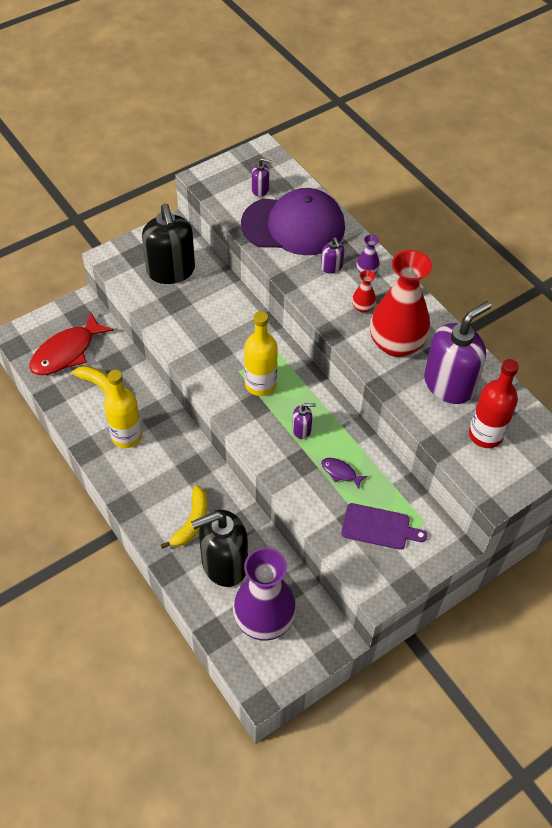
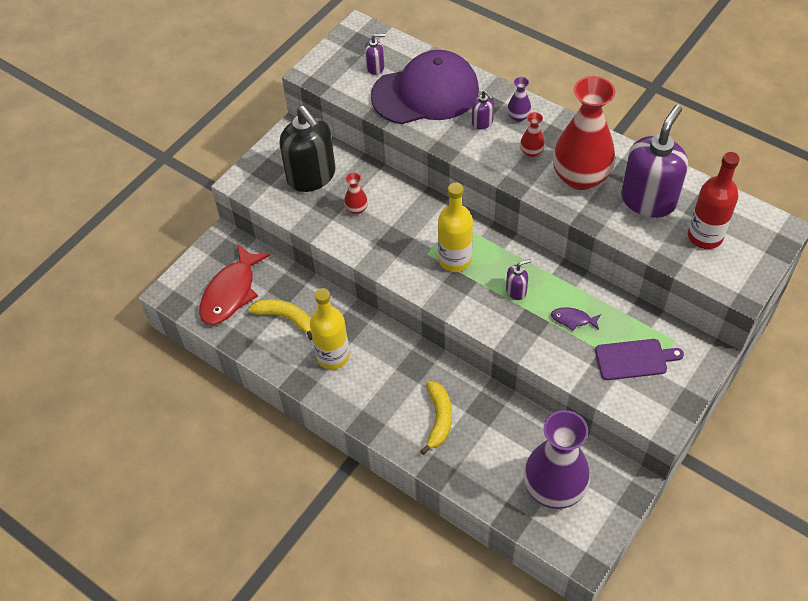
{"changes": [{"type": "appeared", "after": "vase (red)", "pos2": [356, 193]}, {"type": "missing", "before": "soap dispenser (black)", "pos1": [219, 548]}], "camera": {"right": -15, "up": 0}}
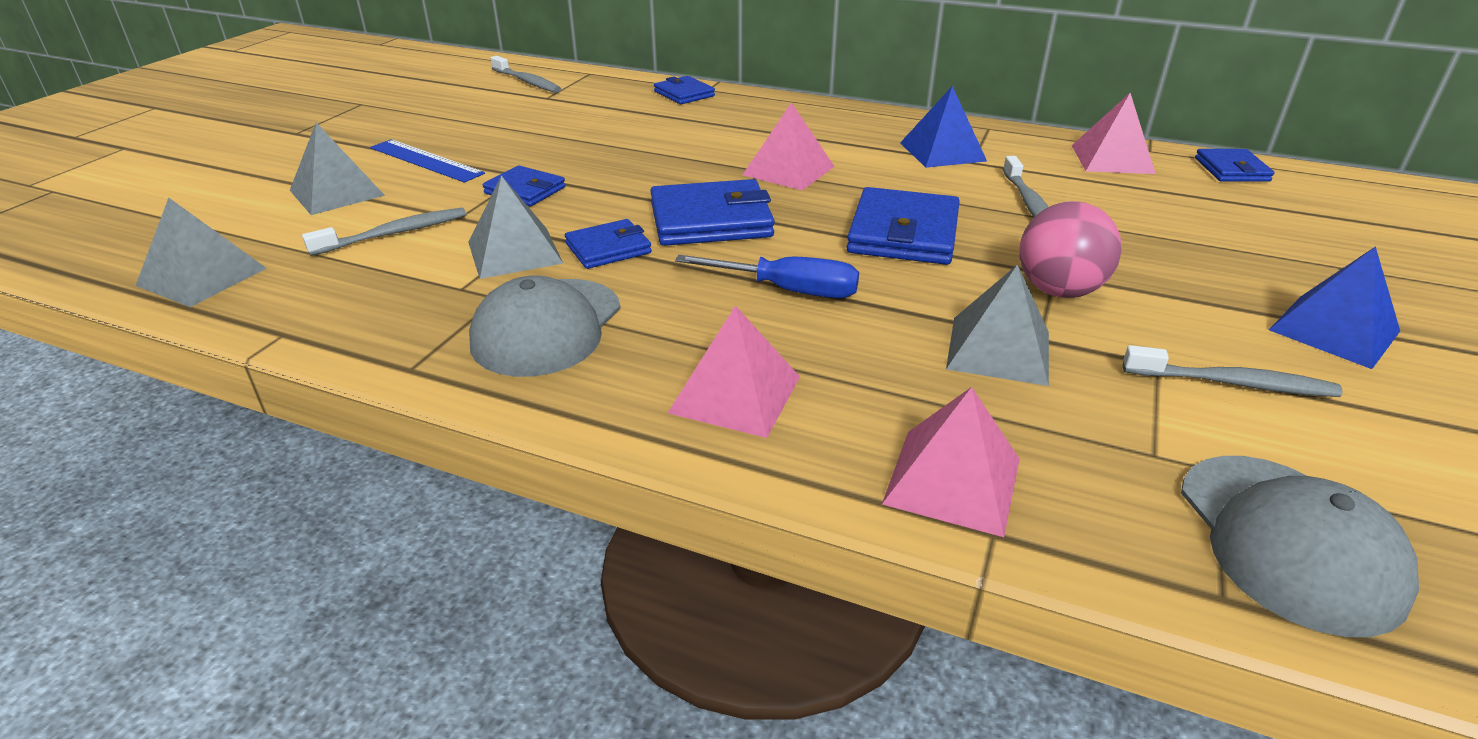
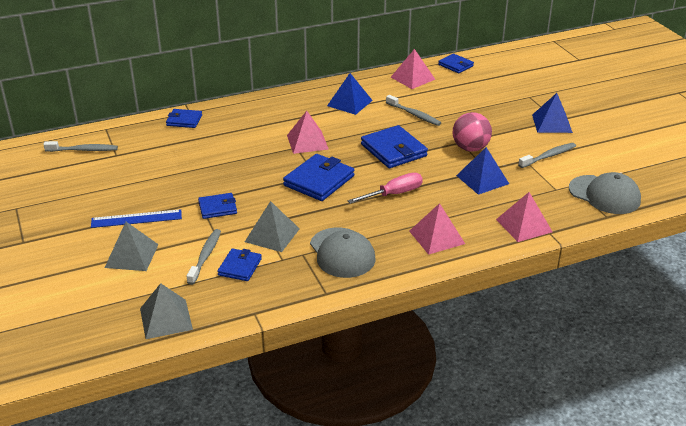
{"changes": [{"type": "relocated", "before": "wallet (blue)", "pos1": [608, 244], "pos2": [239, 264]}, {"type": "colour", "before": "screwdriver (blue)", "after": "screwdriver (pink)", "pos1": [767, 276], "pos2": [385, 188]}, {"type": "colour", "before": "pyramid (grey)", "after": "pyramid (blue)", "pos1": [997, 325], "pos2": [482, 171]}], "camera": {"right": -45, "up": 0}}
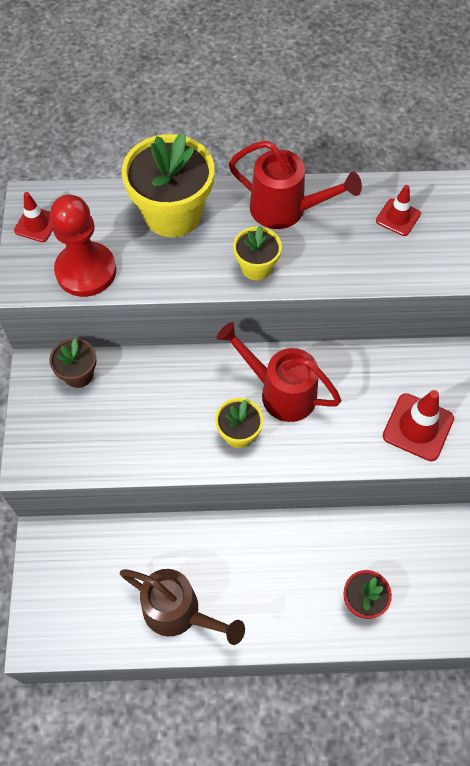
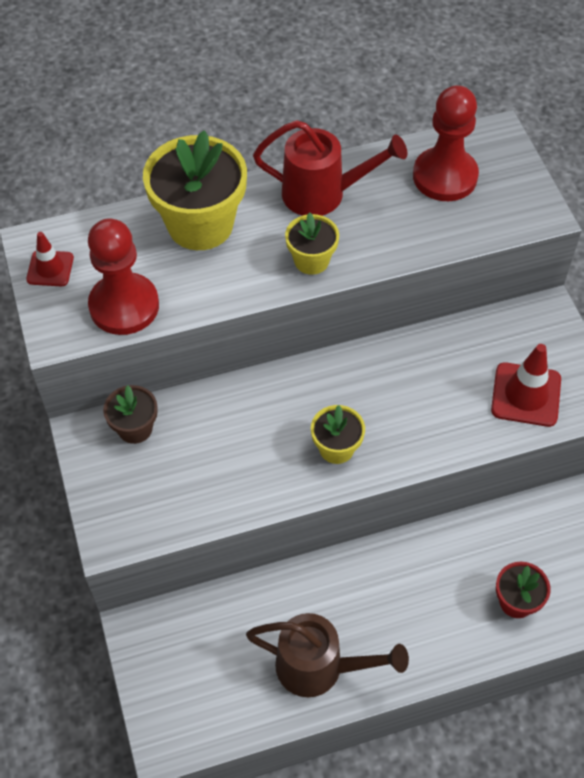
{"changes": [{"type": "exchanged", "before": "traffic cone (red)", "after": "pawn (red)", "pos1": [398, 210], "pos2": [446, 143]}, {"type": "missing", "before": "watering can (red)", "pos1": [279, 372]}], "camera": {"right": -15, "up": -5}}
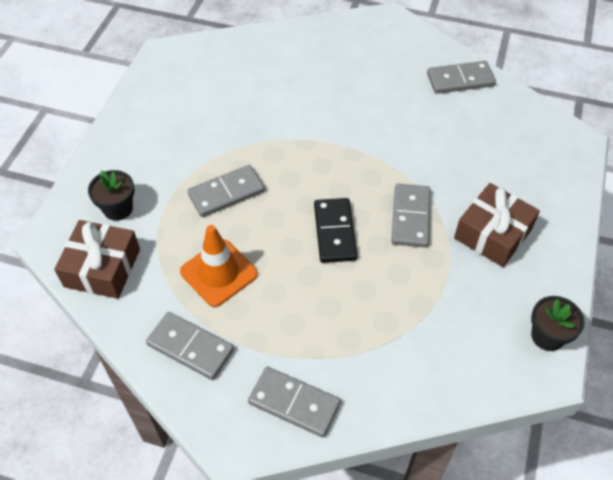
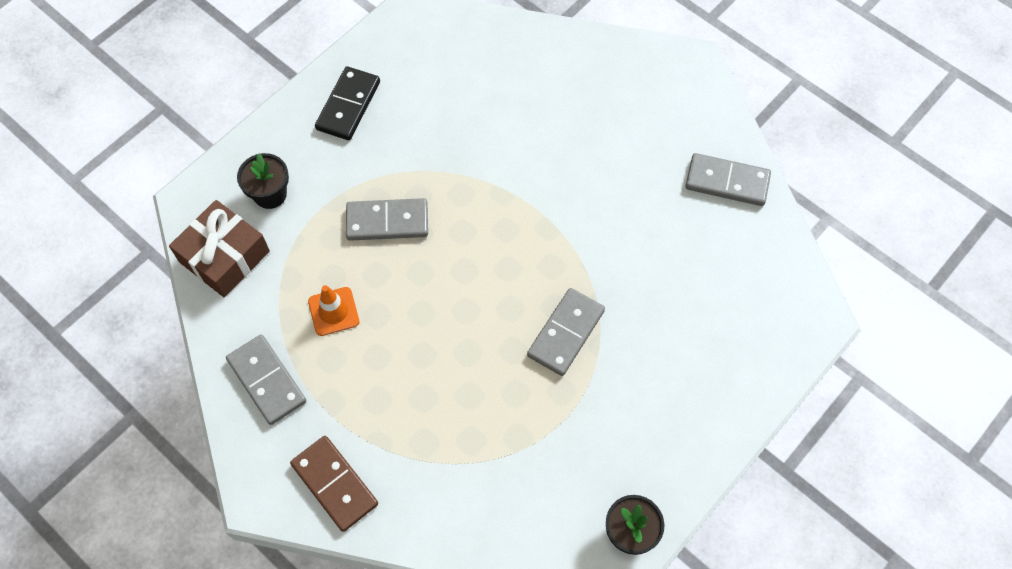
{"changes": [{"type": "colour", "before": "domino (grey)", "after": "domino (brown)", "pos1": [294, 402], "pos2": [334, 484]}, {"type": "size", "before": "traffic cone (orange)", "pos1": [219, 266], "pos2": [333, 310], "scale": 0.66}, {"type": "relocated", "before": "domino (black)", "pos1": [335, 230], "pos2": [347, 103]}, {"type": "missing", "before": "gift (brown)", "pos1": [497, 225]}], "camera": {"right": 25, "up": 10}}
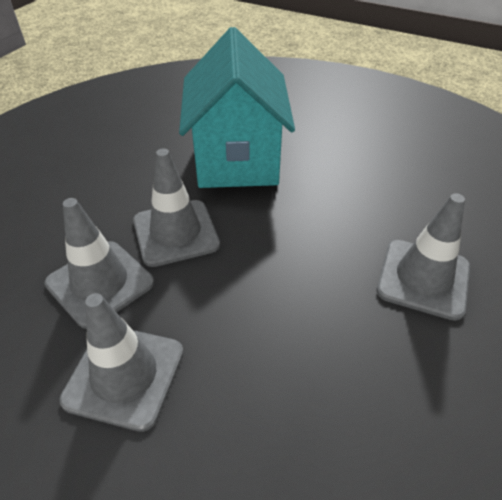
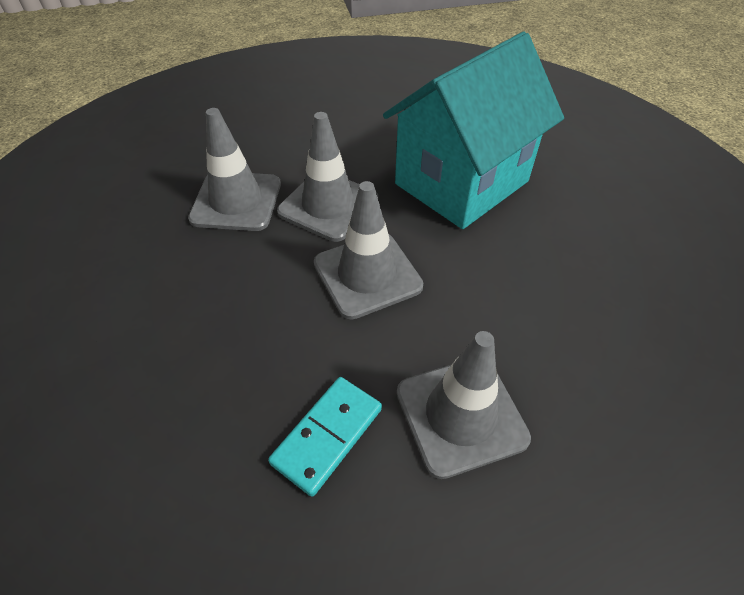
{"changes": [{"type": "appeared", "after": "domino (turquoise)", "pos2": [325, 437]}, {"type": "relocated", "before": "traffic cone (grey)", "pos1": [122, 362], "pos2": [368, 250]}], "camera": {"right": 50, "up": 5}}
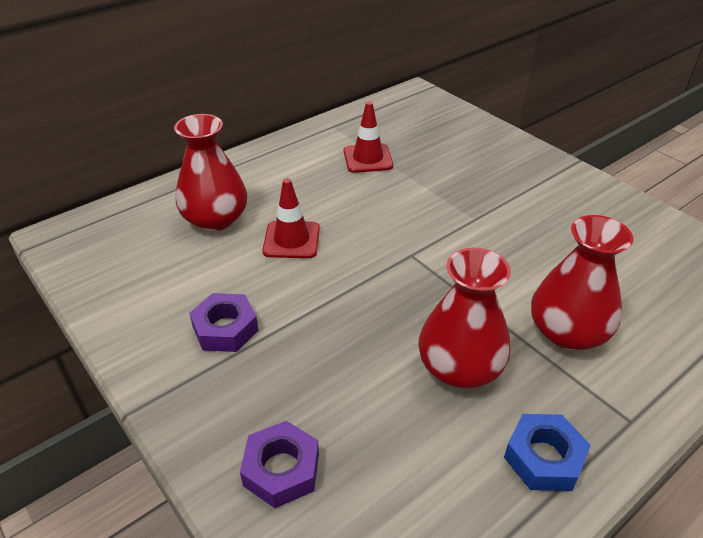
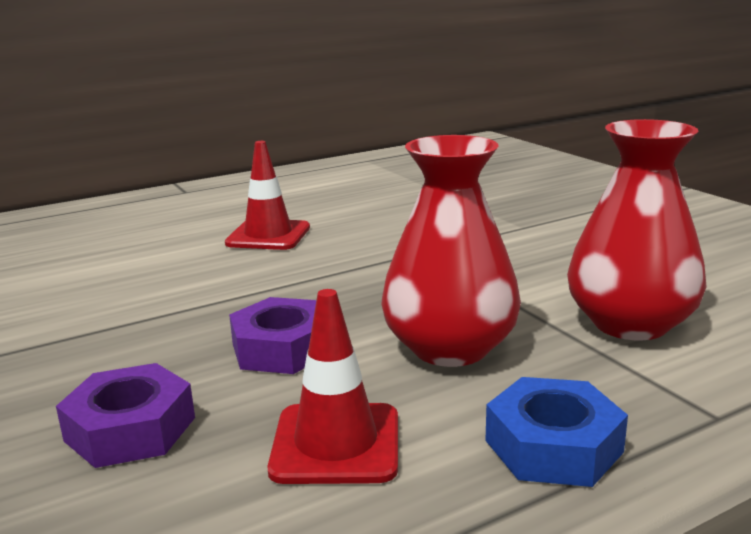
{"changes": [{"type": "relocated", "before": "nut (purple)", "pos1": [224, 322], "pos2": [272, 335]}, {"type": "relocated", "before": "traffic cone (red)", "pos1": [368, 137], "pos2": [332, 386]}, {"type": "missing", "before": "vase (red)", "pos1": [210, 172]}], "camera": {"right": 10, "up": -20}}
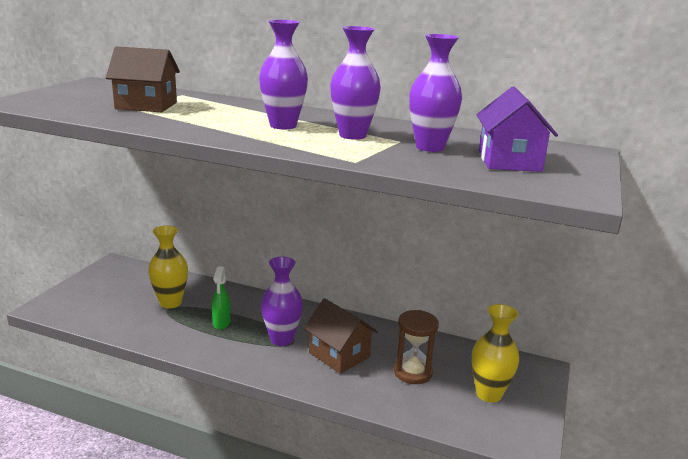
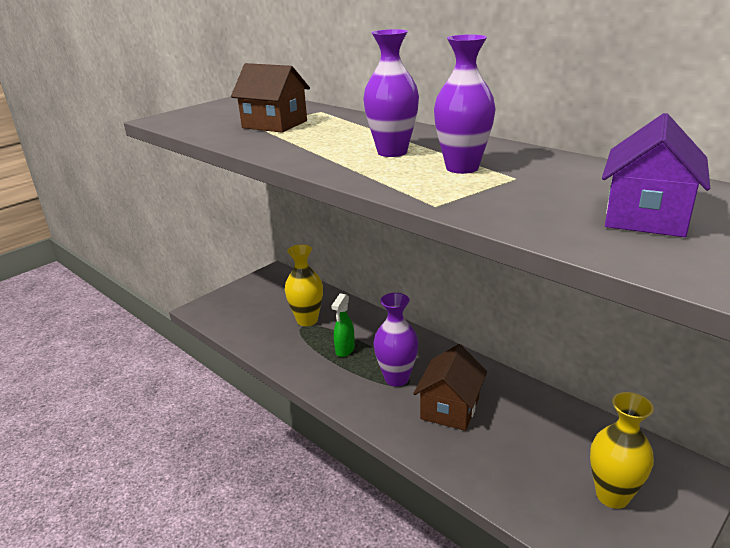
{"changes": [{"type": "spun", "before": "house (brown)", "pos1": [341, 336], "pos2": [450, 387], "turn": 45}, {"type": "missing", "before": "hourglass (brown)", "pos1": [416, 347]}, {"type": "missing", "before": "vase (purple)", "pos1": [435, 93]}], "camera": {"right": 25, "up": 5}}
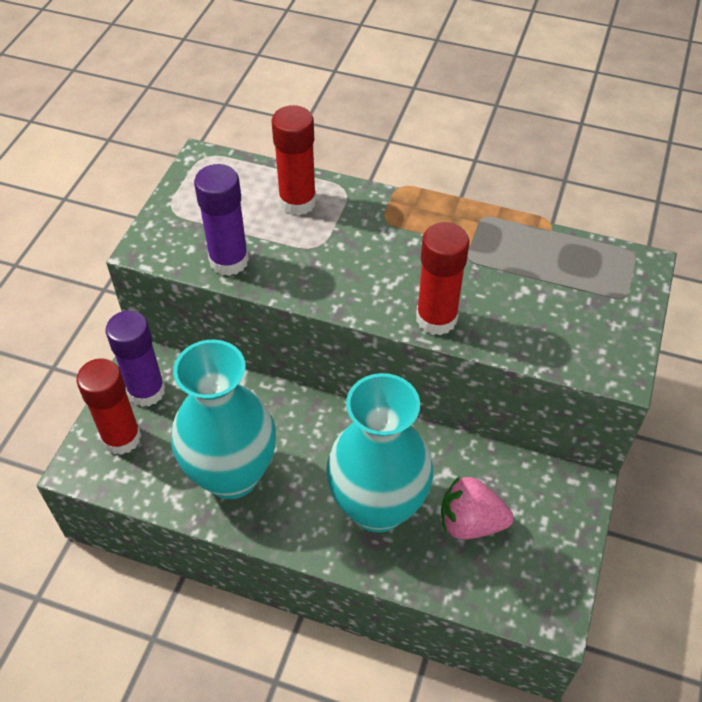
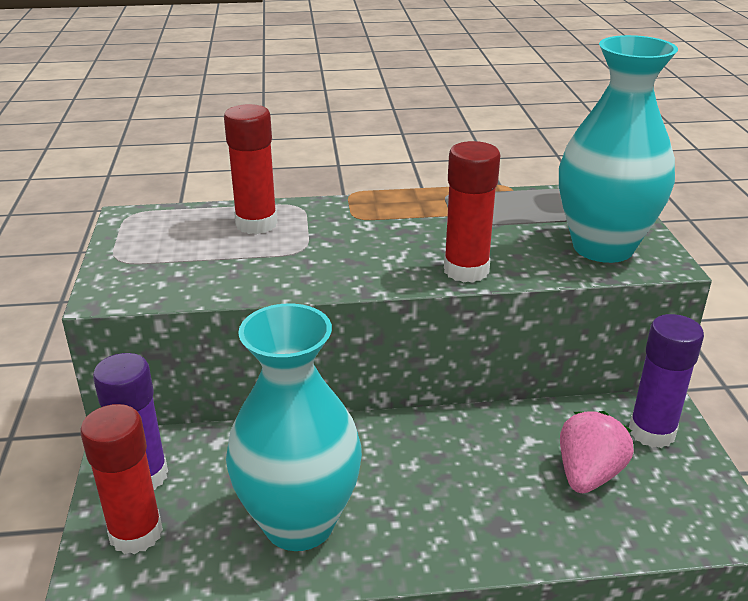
{"changes": [{"type": "relocated", "before": "vase (turquoise)", "pos1": [379, 453], "pos2": [618, 149]}, {"type": "spun", "before": "strawberry (pink)", "pos1": [477, 508], "pos2": [597, 452], "turn": 135}, {"type": "relocated", "before": "glue stick (purple)", "pos1": [221, 220], "pos2": [666, 381]}], "camera": {"right": -25, "up": -20}}
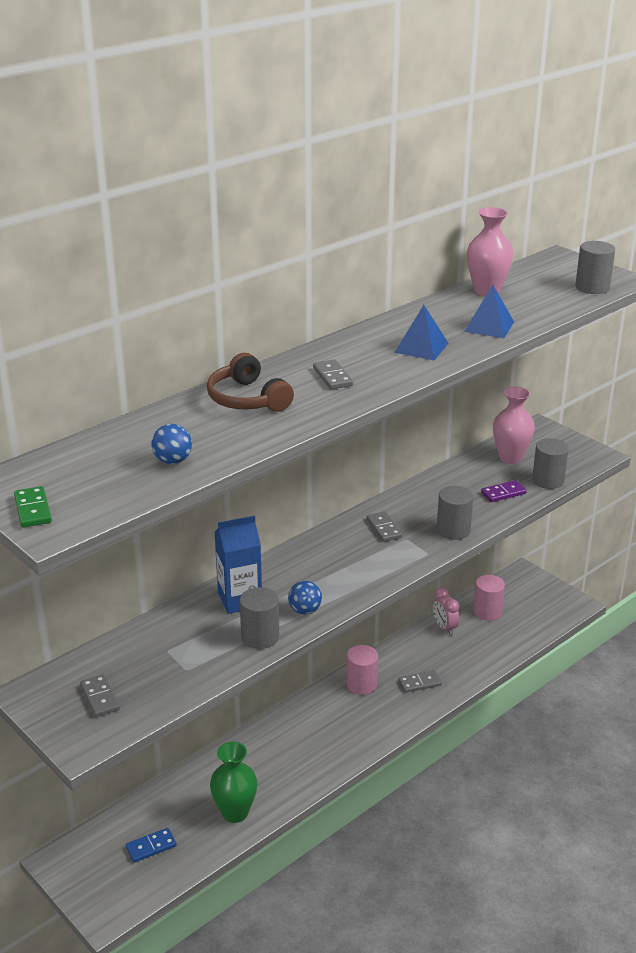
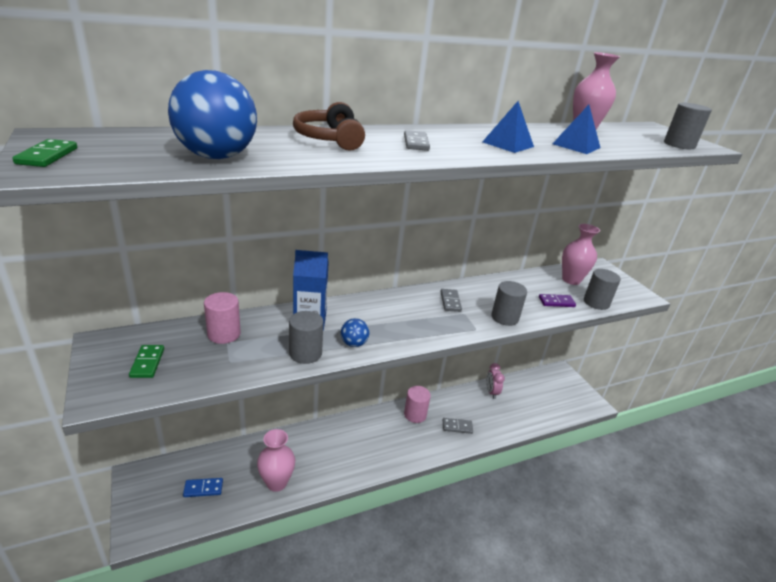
{"changes": [{"type": "colour", "before": "domino (grey)", "after": "domino (green)", "pos1": [100, 695], "pos2": [146, 361]}, {"type": "size", "before": "ball (blue)", "pos1": [171, 444], "pos2": [212, 114], "scale": 2.06}, {"type": "relocated", "before": "cylinder (pink)", "pos1": [489, 598], "pos2": [222, 318]}, {"type": "colour", "before": "vase (green)", "after": "vase (pink)", "pos1": [233, 782], "pos2": [276, 460]}], "camera": {"right": 15, "up": 0}}
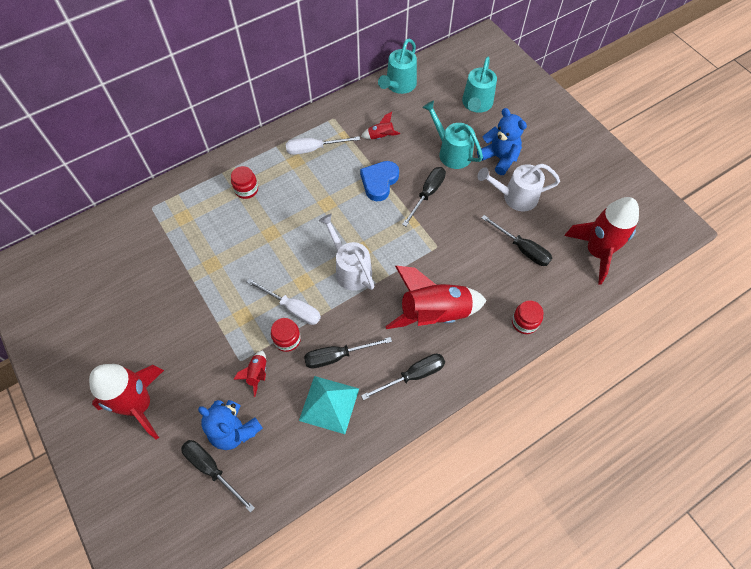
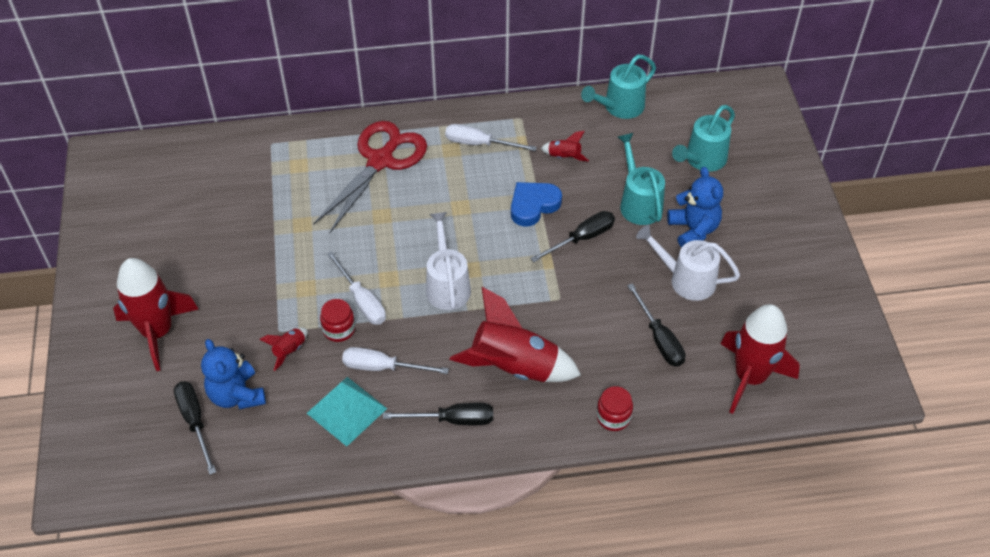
{"changes": [{"type": "exchanged", "before": "jar (red)", "after": "scissors (red)", "pos1": [244, 182], "pos2": [370, 177]}, {"type": "colour", "before": "screwdriver (black)", "after": "screwdriver (white)", "pos1": [348, 353], "pos2": [395, 360]}], "camera": {"right": 25, "up": -10}}
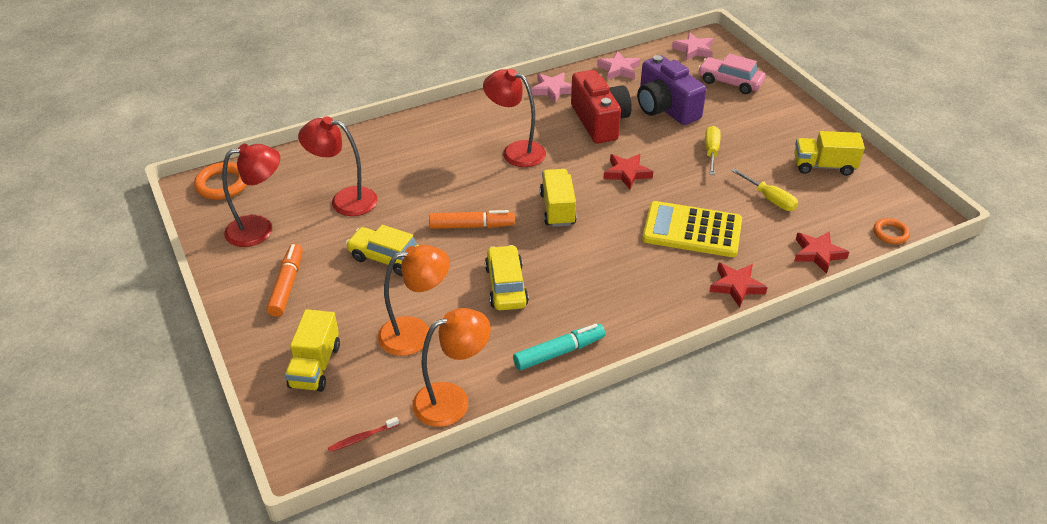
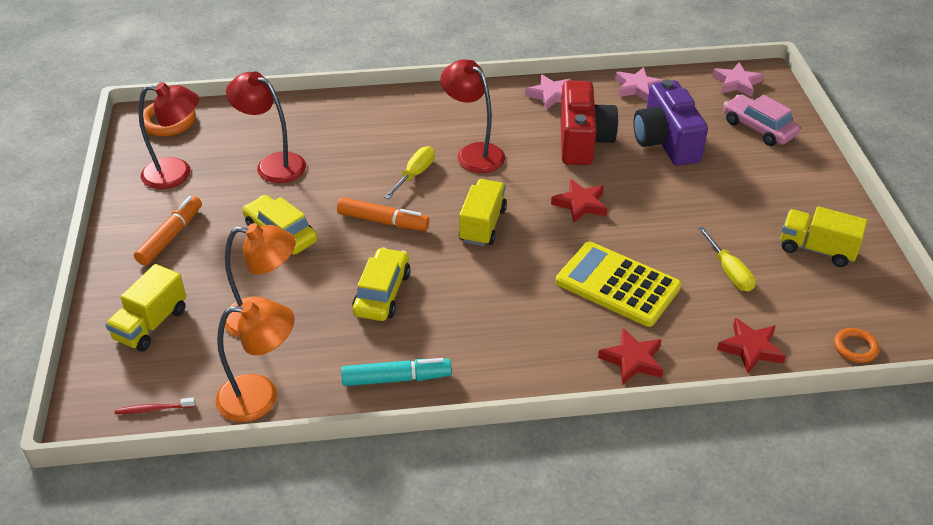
{"changes": [{"type": "relocated", "before": "screwdriver (yellow)", "pos1": [713, 150], "pos2": [409, 172]}], "camera": {"right": 20, "up": 0}}
